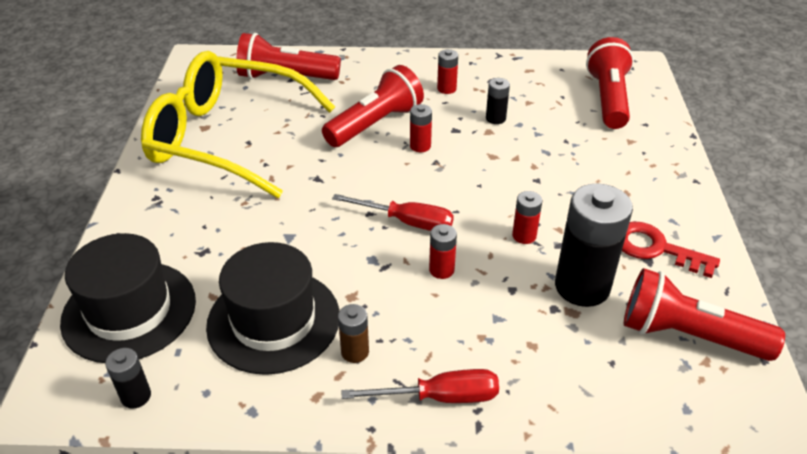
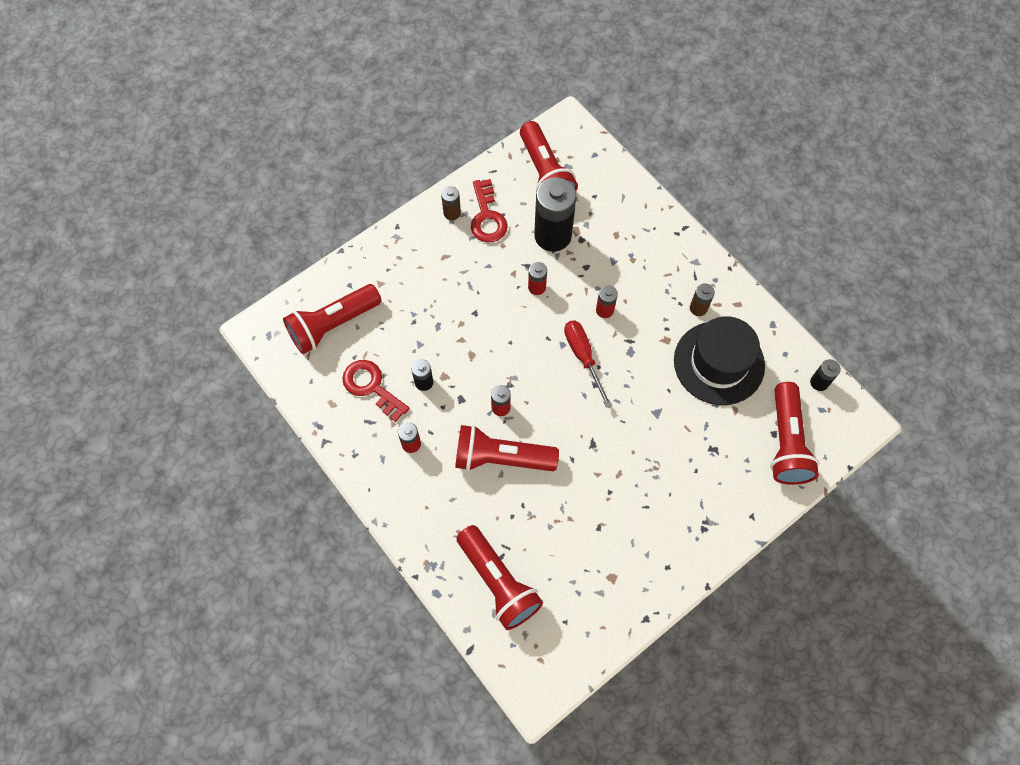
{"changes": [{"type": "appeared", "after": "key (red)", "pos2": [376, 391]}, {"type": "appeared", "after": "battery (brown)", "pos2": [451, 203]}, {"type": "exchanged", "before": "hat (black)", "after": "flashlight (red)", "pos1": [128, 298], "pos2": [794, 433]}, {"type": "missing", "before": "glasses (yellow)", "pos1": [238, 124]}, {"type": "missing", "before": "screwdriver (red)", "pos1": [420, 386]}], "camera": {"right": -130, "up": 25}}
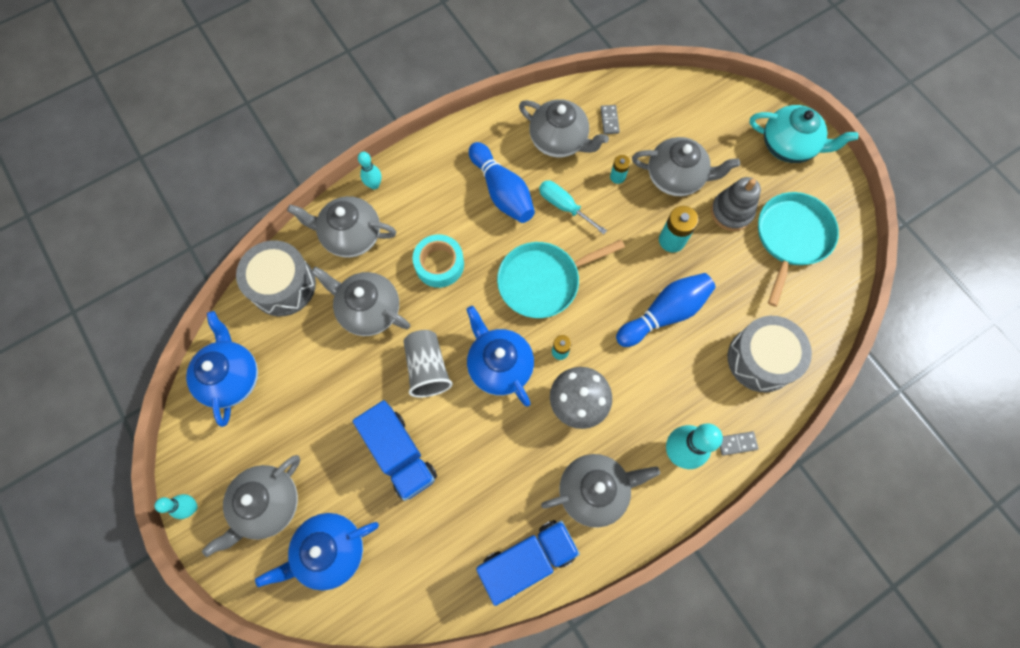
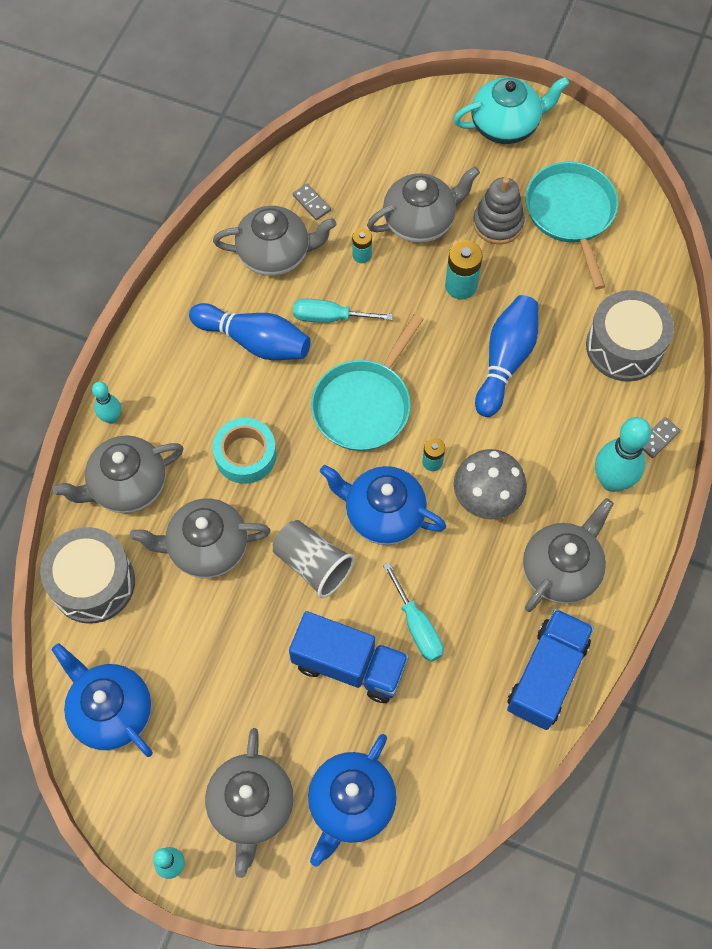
{"changes": [{"type": "appeared", "after": "screwdriver (turquoise)", "pos2": [413, 612]}], "camera": {"right": -35, "up": -5}}
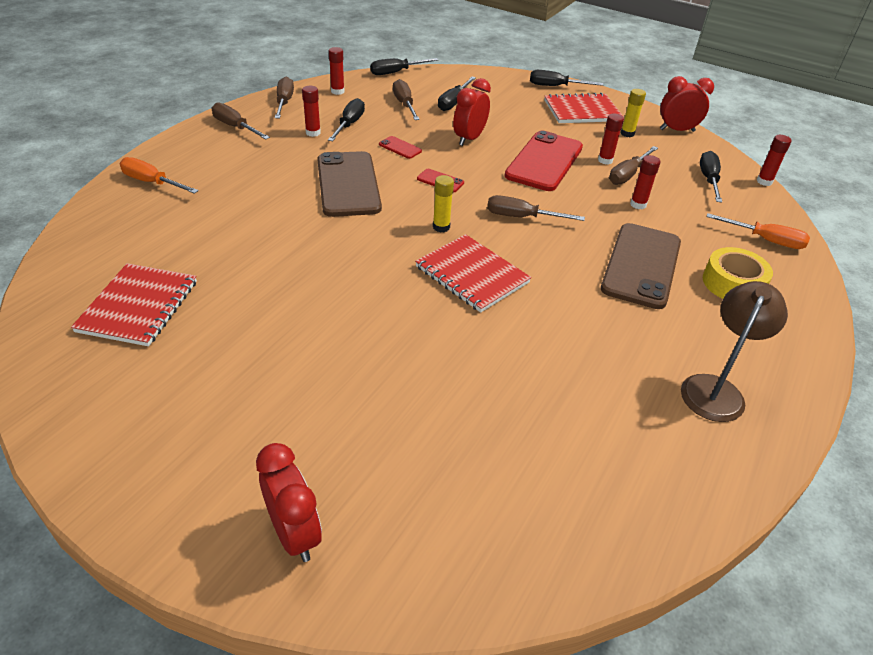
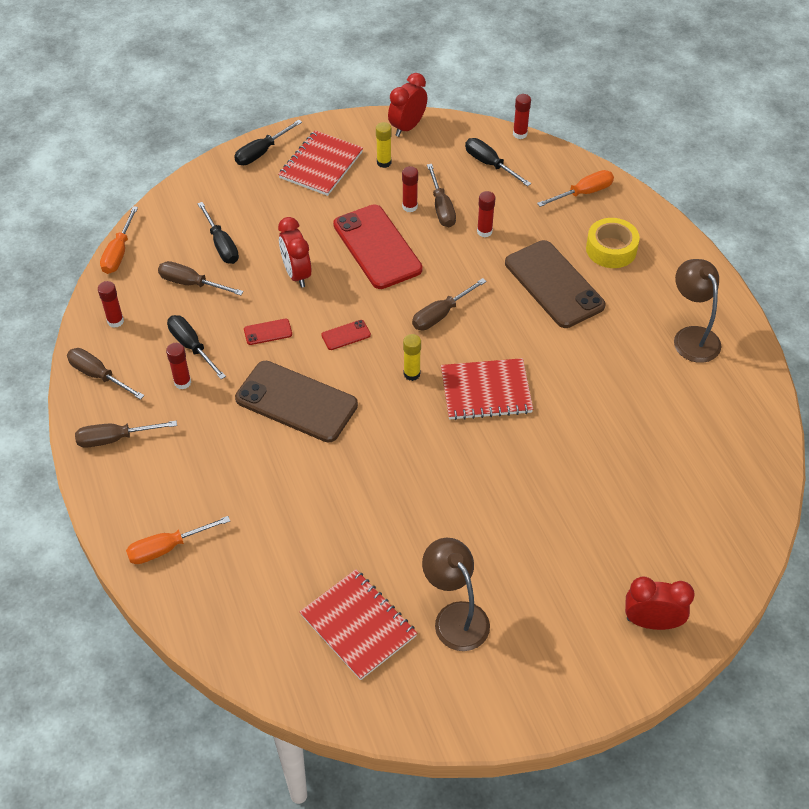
{"changes": [{"type": "colour", "before": "screwdriver (black)", "after": "screwdriver (orange)", "pos1": [404, 66], "pos2": [119, 240]}, {"type": "appeared", "after": "lamp (brown)", "pos2": [456, 594]}], "camera": {"right": -50, "up": 10}}
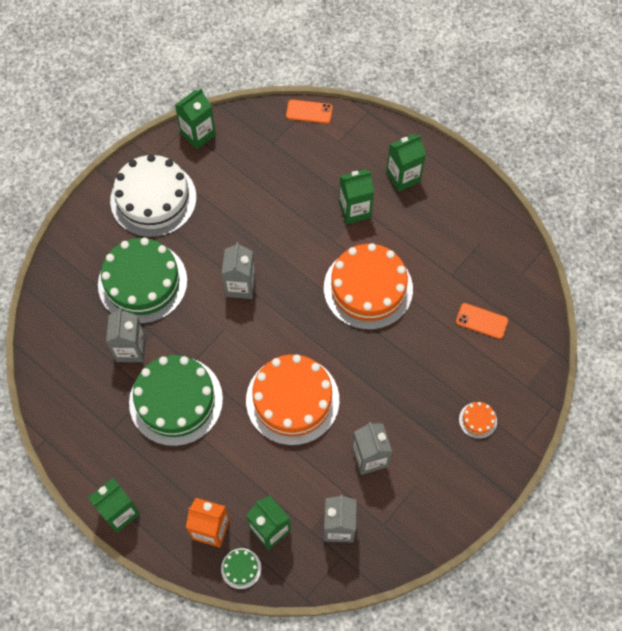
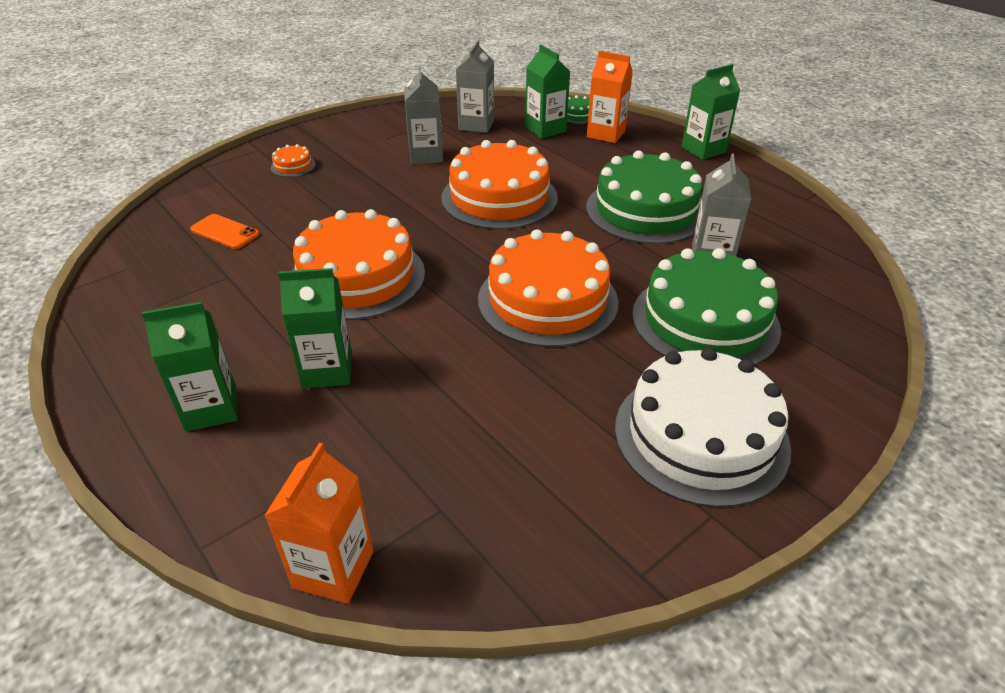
{"changes": [{"type": "exchanged", "before": "phone (orange)", "after": "carton (orange)", "pos1": [309, 112], "pos2": [318, 523]}, {"type": "exchanged", "before": "carton (grey)", "after": "cake (orange)", "pos1": [238, 270], "pos2": [548, 288]}, {"type": "missing", "before": "carton (green)", "pos1": [195, 118]}], "camera": {"right": -170, "up": -25}}
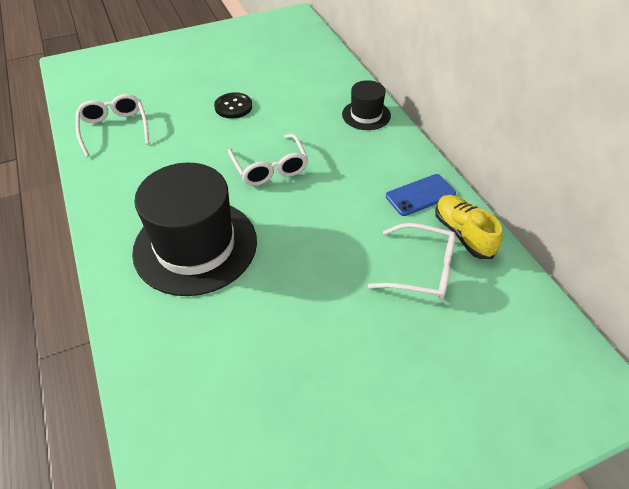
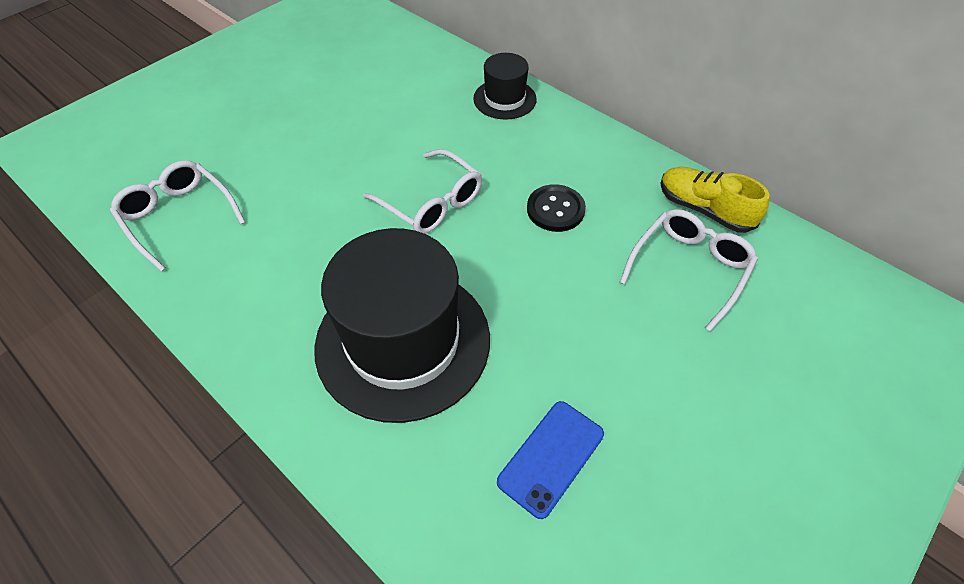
{"changes": [{"type": "relocated", "before": "phone (blue)", "pos1": [421, 195], "pos2": [550, 460]}, {"type": "relocated", "before": "button (black)", "pos1": [233, 105], "pos2": [556, 208]}, {"type": "spun", "before": "glasses (white)", "pos1": [412, 261], "pos2": [689, 270], "turn": -45}], "camera": {"right": -25, "up": 5}}
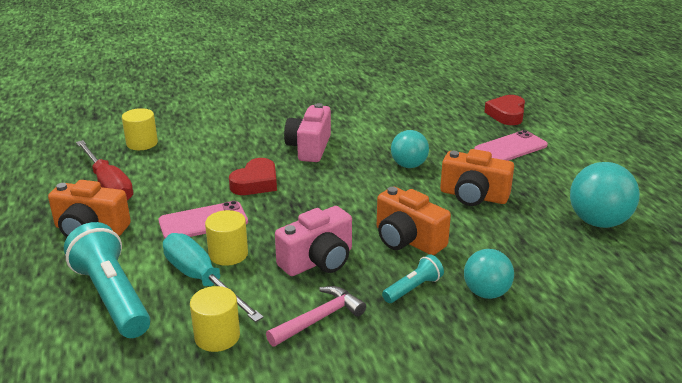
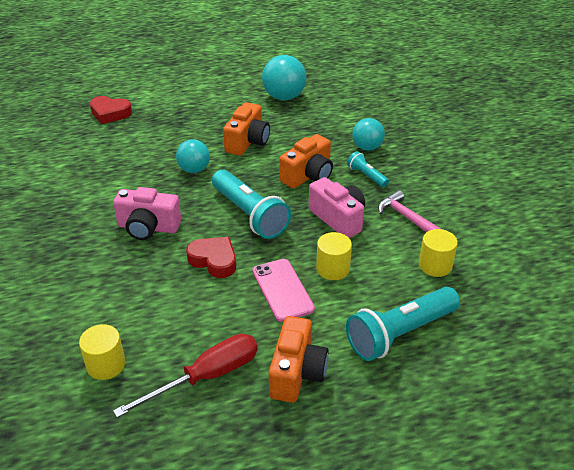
{"changes": [{"type": "appeared", "after": "flashlight (turquoise)", "pos2": [251, 204]}, {"type": "missing", "before": "screwdriver (turquoise)", "pos1": [213, 277]}, {"type": "missing", "before": "phone (pink)", "pos1": [511, 145]}], "camera": {"right": -90, "up": 10}}
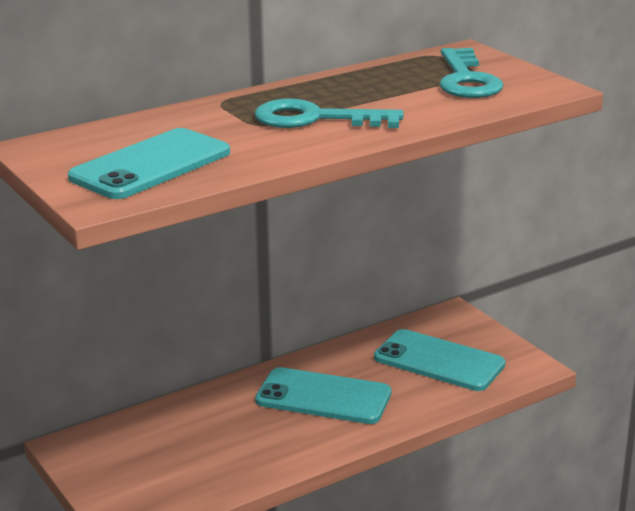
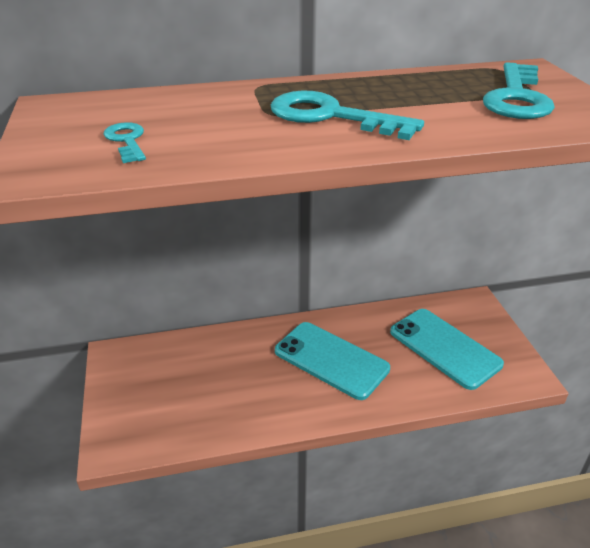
{"changes": [{"type": "exchanged", "before": "phone (turquoise)", "after": "key (turquoise)", "pos1": [149, 163], "pos2": [124, 142]}], "camera": {"right": 20, "up": 10}}
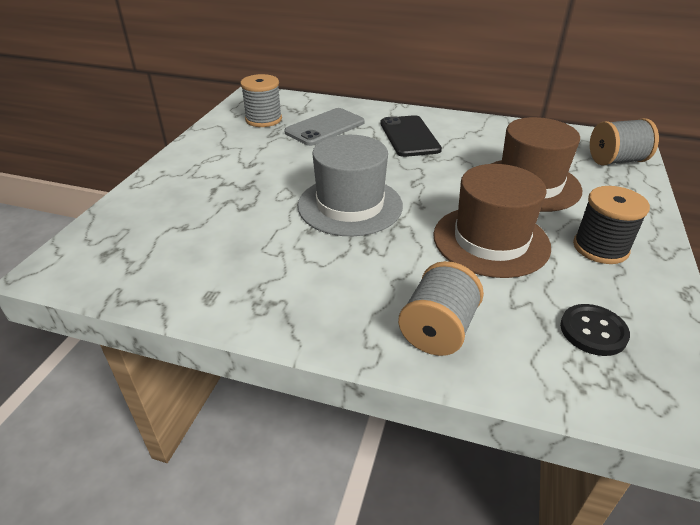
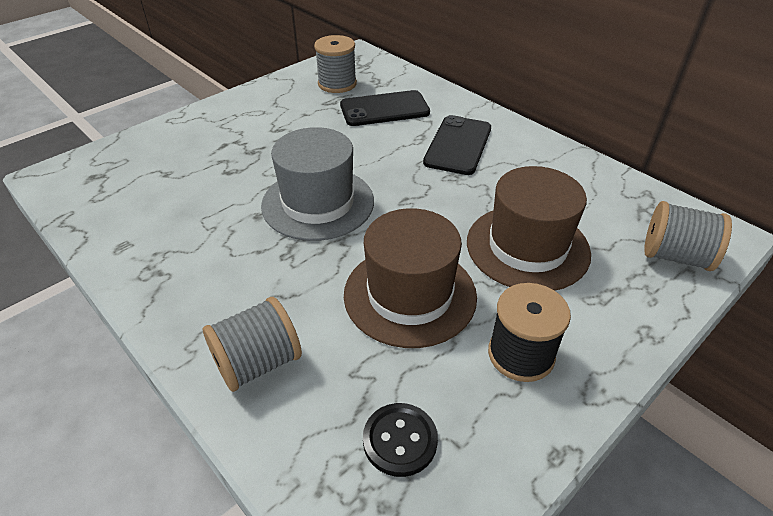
{"changes": [{"type": "colour", "before": "phone (grey)", "after": "phone (black)", "pos1": [324, 127], "pos2": [385, 108]}], "camera": {"right": 30, "up": 5}}
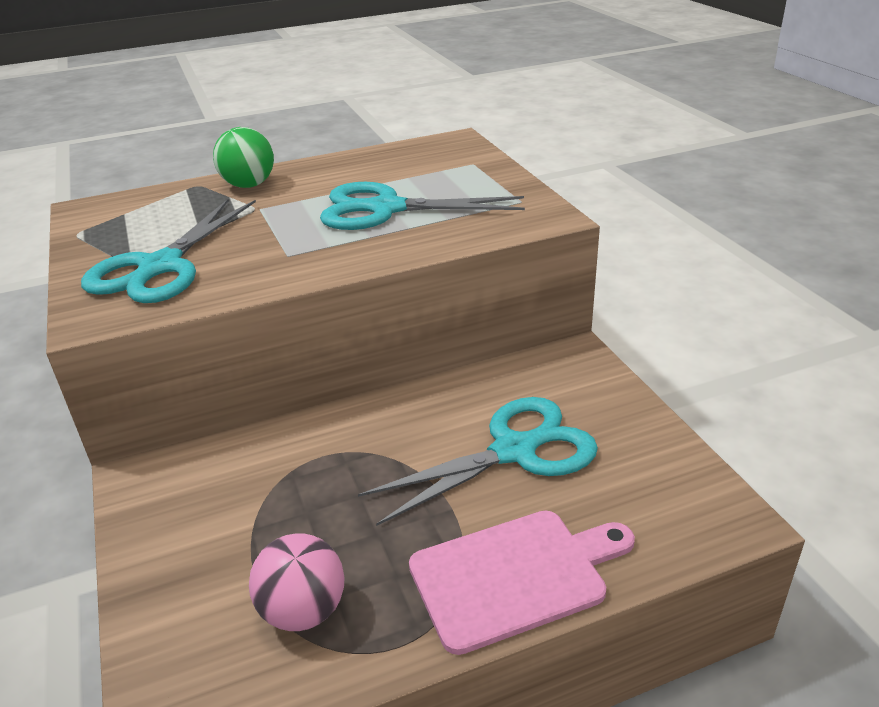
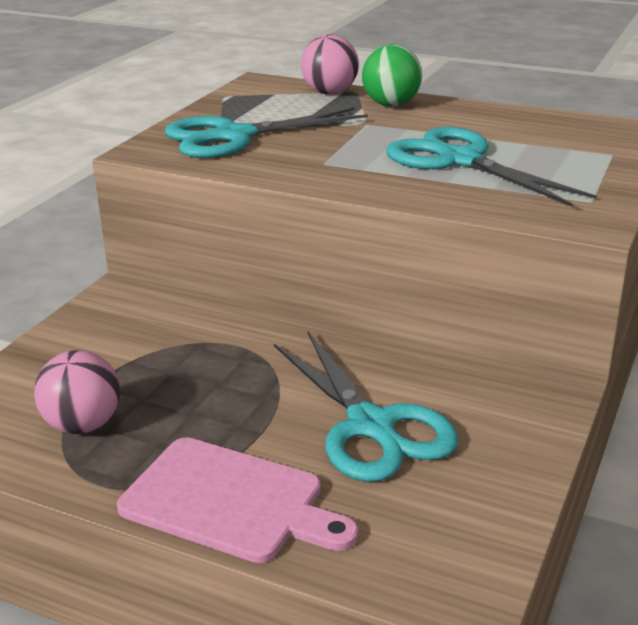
{"changes": [{"type": "spun", "before": "scissors (turquoise)", "pos1": [478, 461], "pos2": [366, 407], "turn": 45}, {"type": "appeared", "after": "ball (pink)", "pos2": [330, 64]}], "camera": {"right": 45, "up": -5}}
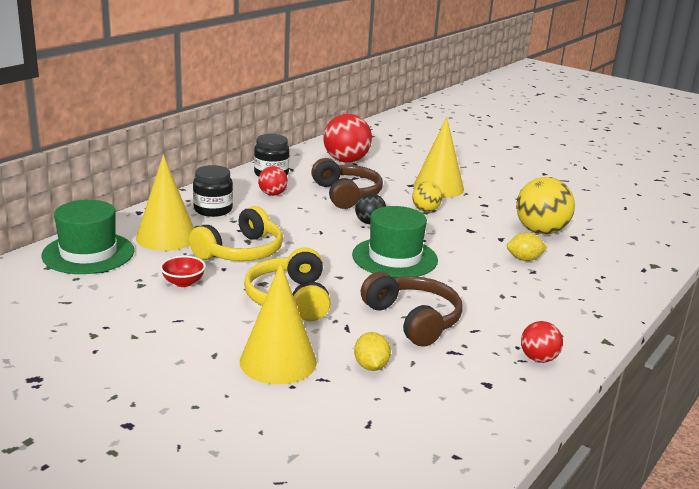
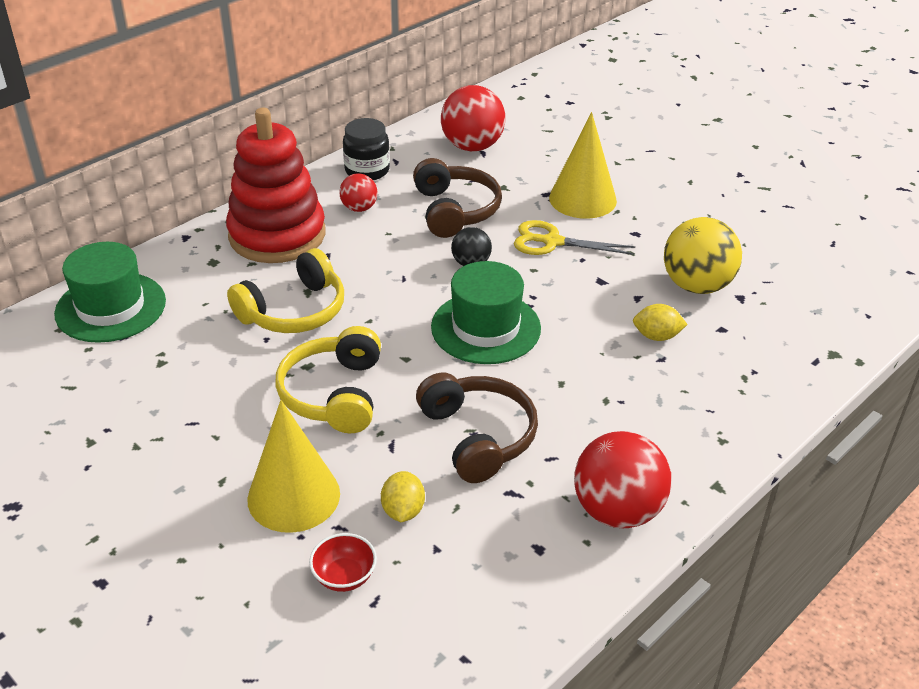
{"changes": [{"type": "exchanged", "before": "jar (black)", "after": "stacking toy (red)", "pos1": [213, 191], "pos2": [275, 185]}, {"type": "relocated", "before": "bowl (red)", "pos1": [183, 271], "pos2": [343, 562]}, {"type": "exchanged", "before": "ball (yellow)", "after": "scissors (yellow)", "pos1": [427, 197], "pos2": [574, 237]}, {"type": "size", "before": "ball (red)", "pos1": [542, 342], "pos2": [622, 479], "scale": 1.83}, {"type": "missing", "before": "cone (yellow)", "pos1": [165, 203]}], "camera": {"right": 10, "up": 15}}
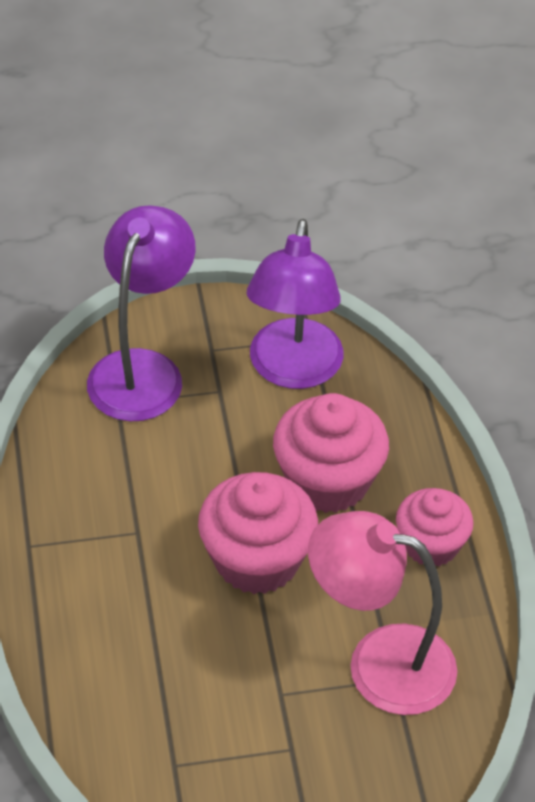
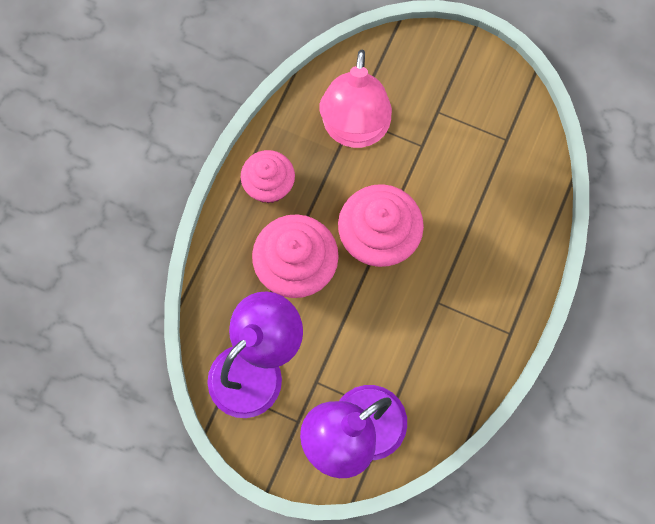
{"changes": [{"type": "spun", "before": "lamp (pink)", "pos1": [382, 613], "pos2": [355, 99], "turn": 45}], "camera": {"right": -145, "up": 25}}
